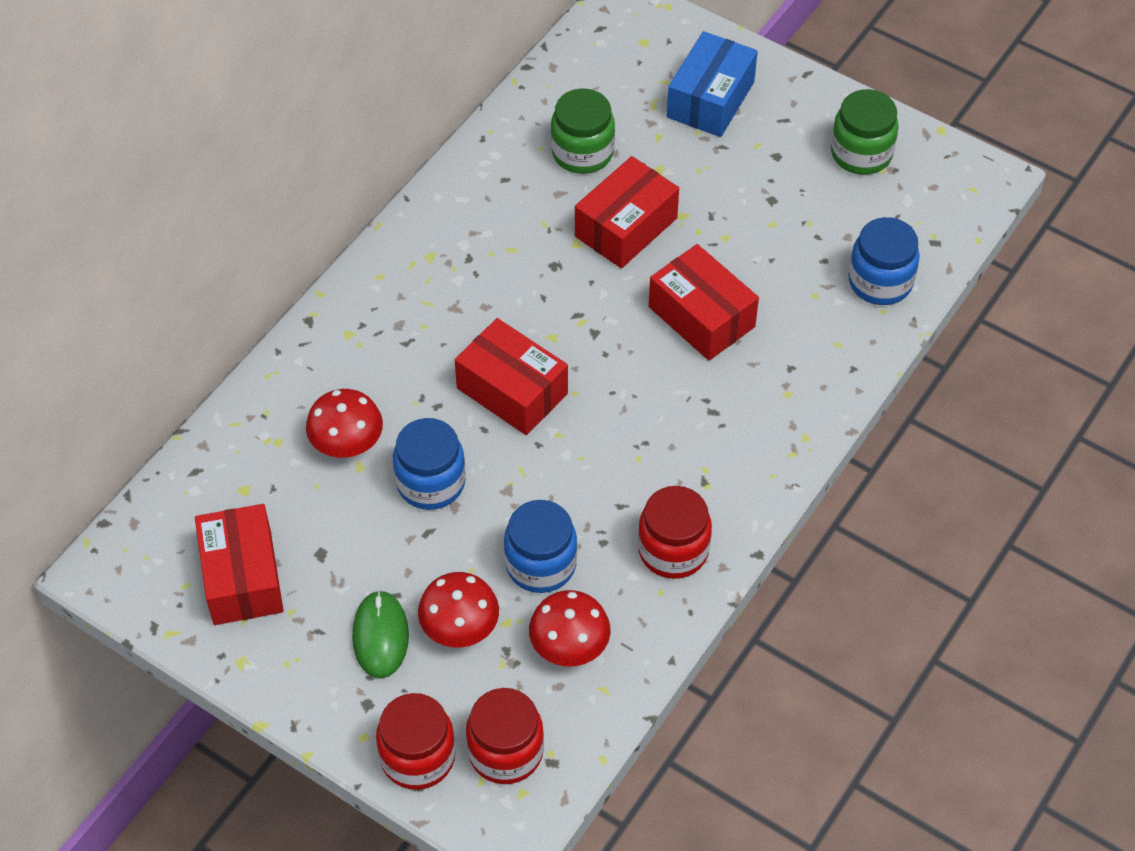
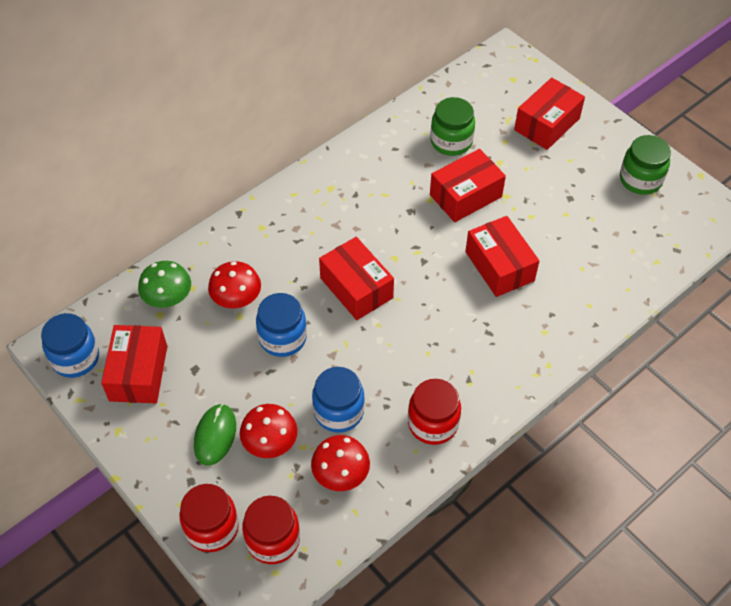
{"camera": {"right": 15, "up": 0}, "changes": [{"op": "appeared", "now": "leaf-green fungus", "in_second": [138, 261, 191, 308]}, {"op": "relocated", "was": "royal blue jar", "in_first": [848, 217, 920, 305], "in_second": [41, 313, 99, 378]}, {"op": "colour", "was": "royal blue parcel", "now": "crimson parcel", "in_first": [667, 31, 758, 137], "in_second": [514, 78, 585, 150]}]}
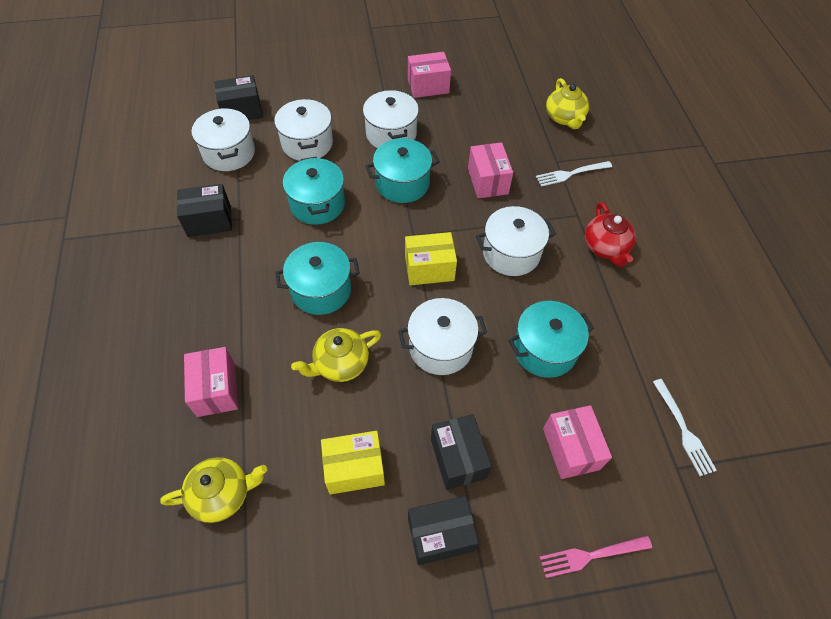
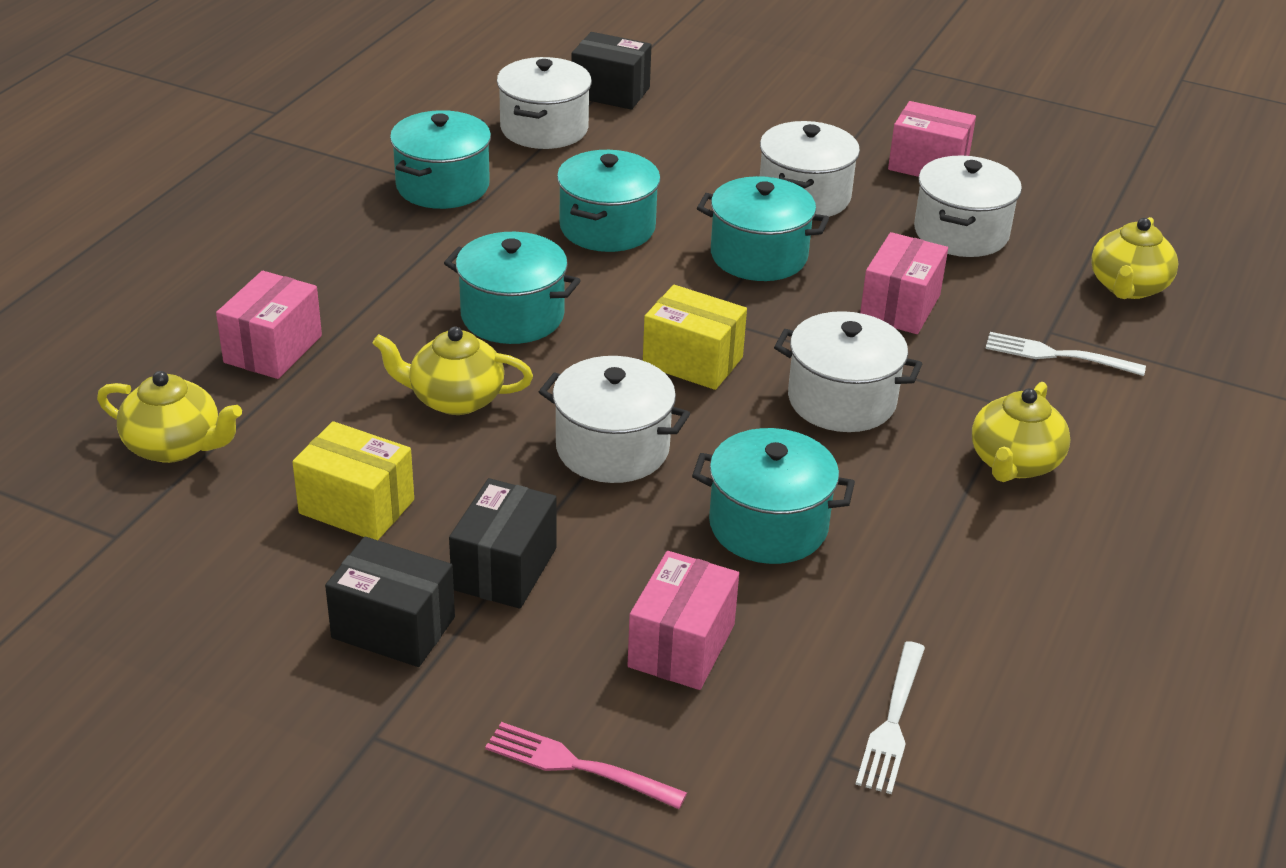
{"camera": {"right": 35, "up": -20}, "changes": [{"op": "relocated", "was": "snow-white cooking pot", "in_first": [274, 99, 333, 161], "in_second": [914, 156, 1022, 257]}, {"op": "exchanged", "was": "jet-black parcel", "now": "aqua cooking pot", "in_first": [177, 184, 232, 237], "in_second": [390, 110, 491, 209]}, {"op": "colour", "was": "crimson china teapot", "now": "bright yellow china teapot", "in_first": [585, 202, 636, 267], "in_second": [972, 382, 1070, 482]}]}
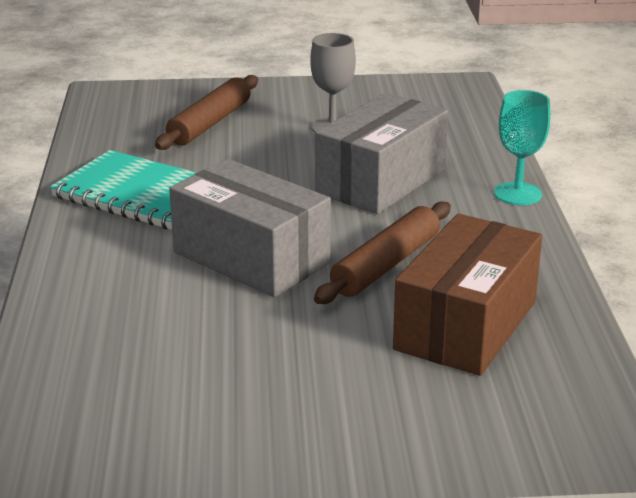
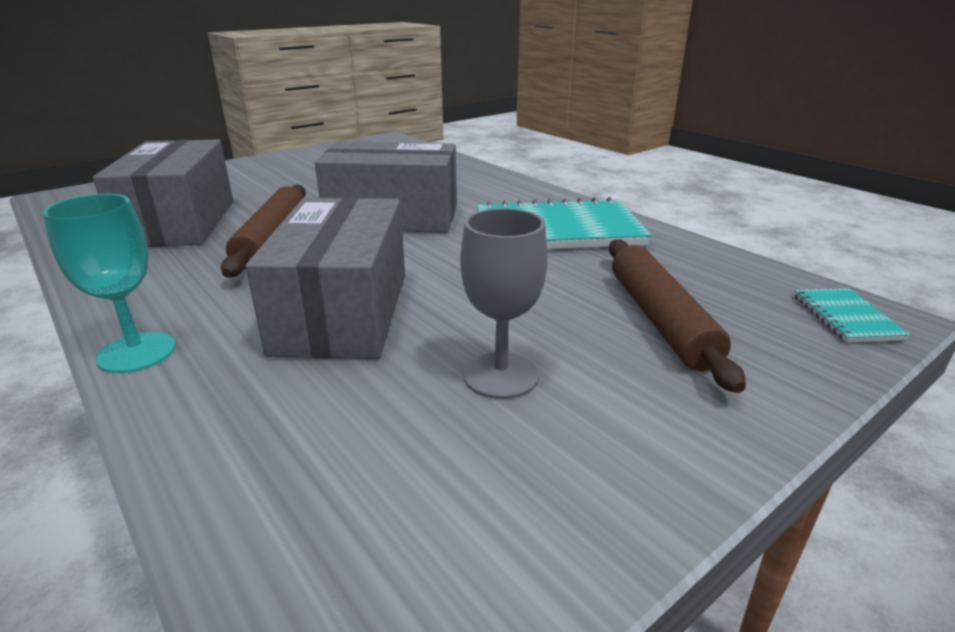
{"camera": {"right": 145, "up": 0}, "changes": [{"op": "appeared", "now": "aqua exercise book", "in_second": [794, 288, 911, 342]}, {"op": "colour", "was": "russet parcel", "now": "ash-grey parcel", "in_first": [393, 214, 542, 376], "in_second": [93, 140, 233, 247]}]}
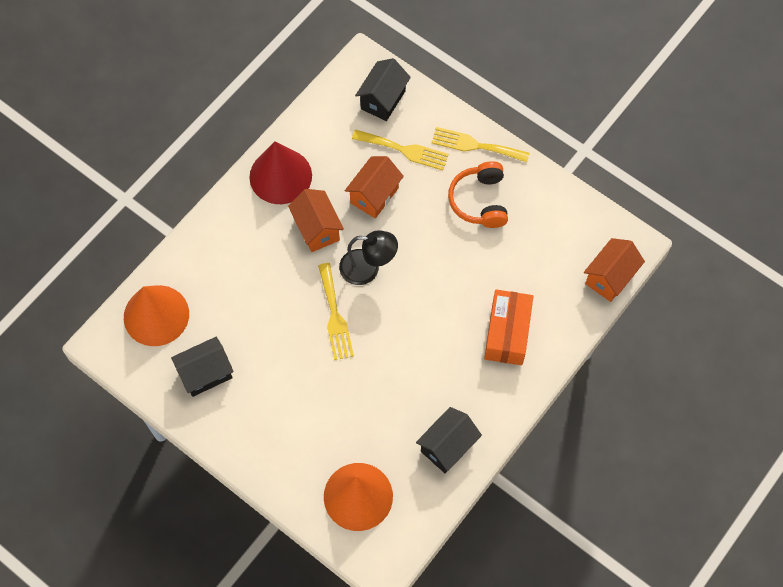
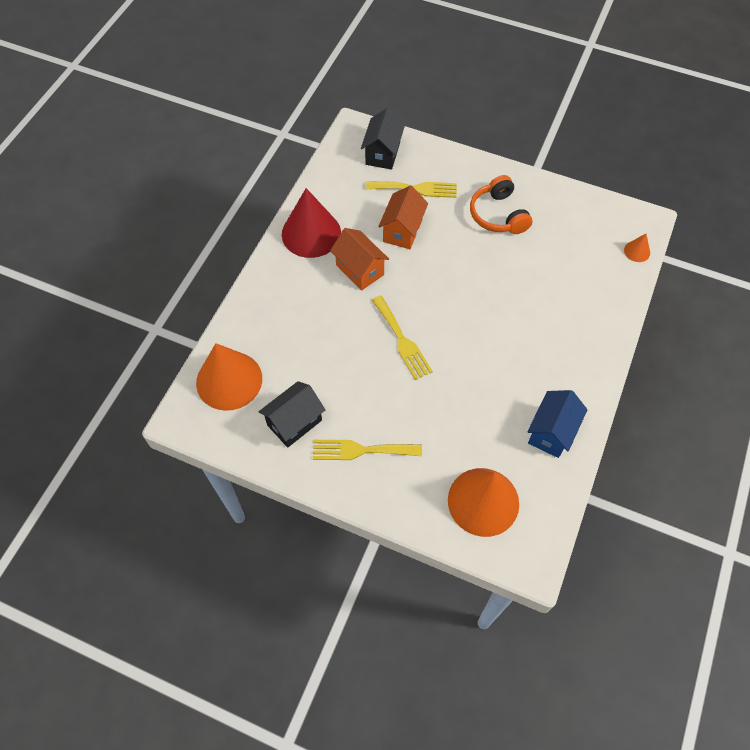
{"camera": {"right": -15, "up": -5}, "changes": [{"op": "missing", "was": "jet-black reading lamp", "in_first": [339, 230, 398, 285]}, {"op": "missing", "was": "orange parcel", "in_first": [484, 289, 533, 365]}, {"op": "relocated", "was": "bright yellow table fork", "in_first": [432, 127, 530, 162], "in_second": [313, 440, 422, 460]}, {"op": "exchanged", "was": "orange toy house", "now": "orange solid cone", "in_first": [584, 238, 645, 302], "in_second": [624, 234, 650, 262]}, {"op": "colour", "was": "jet-black toy house", "now": "royal blue toy house", "in_first": [416, 407, 482, 473], "in_second": [527, 390, 587, 458]}]}
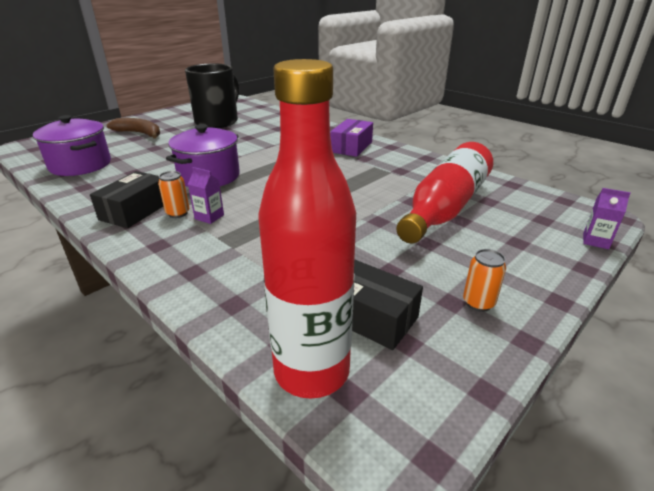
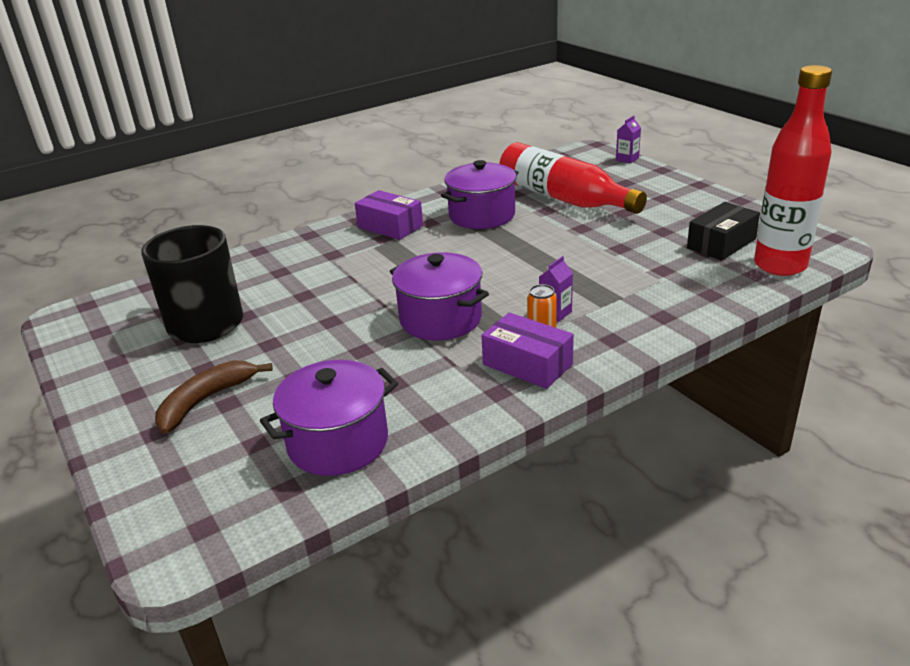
{"camera": {"right": -75, "up": 0}, "changes": [{"op": "missing", "was": "orange soda can", "in_first": [463, 249, 506, 312]}, {"op": "appeared", "now": "royal purple cooking pot", "in_second": [441, 160, 519, 229]}, {"op": "colour", "was": "jet-black parcel", "now": "royal purple parcel", "in_first": [90, 171, 163, 228], "in_second": [481, 312, 574, 389]}]}
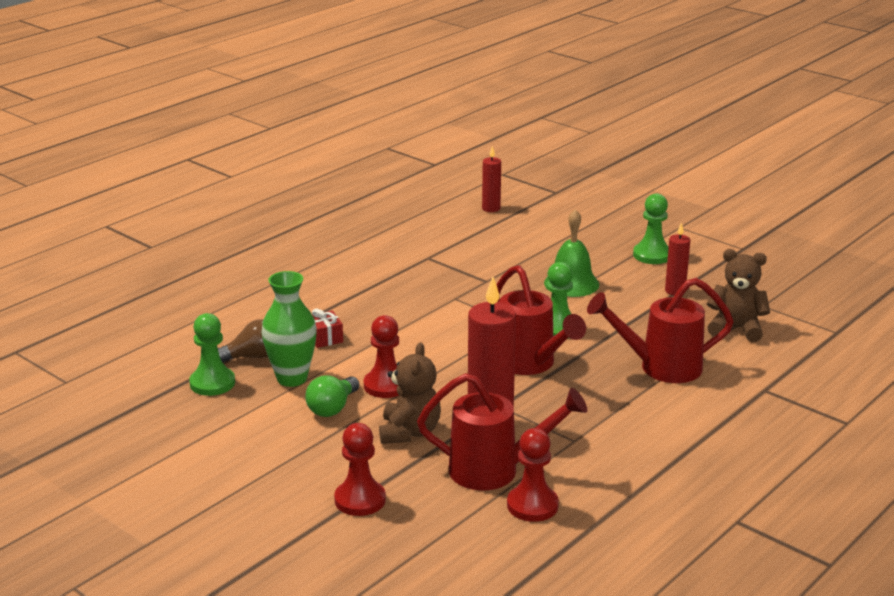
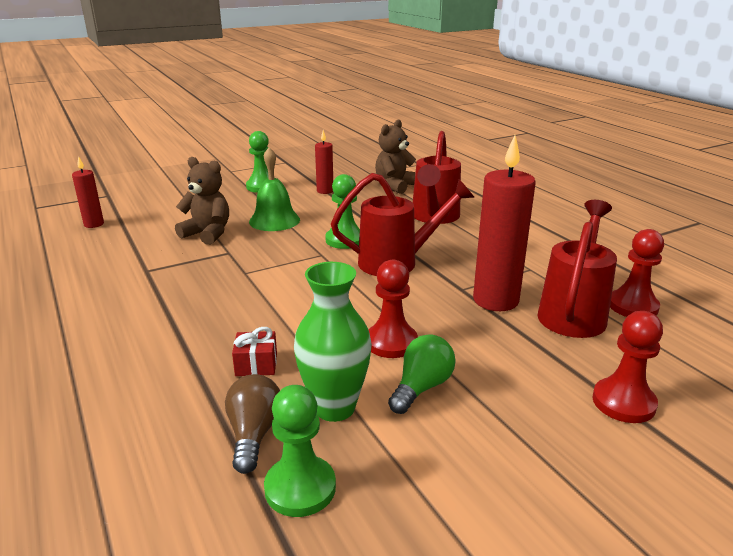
{"camera": {"right": -70, "up": 0}, "changes": [{"op": "relocated", "was": "russet teddy", "in_first": [379, 343, 441, 444], "in_second": [175, 157, 229, 245]}, {"op": "spun", "was": "leaf-green light bulb", "in_first": [305, 375, 360, 417], "in_second": [388, 334, 456, 414], "clockwise": -105}]}
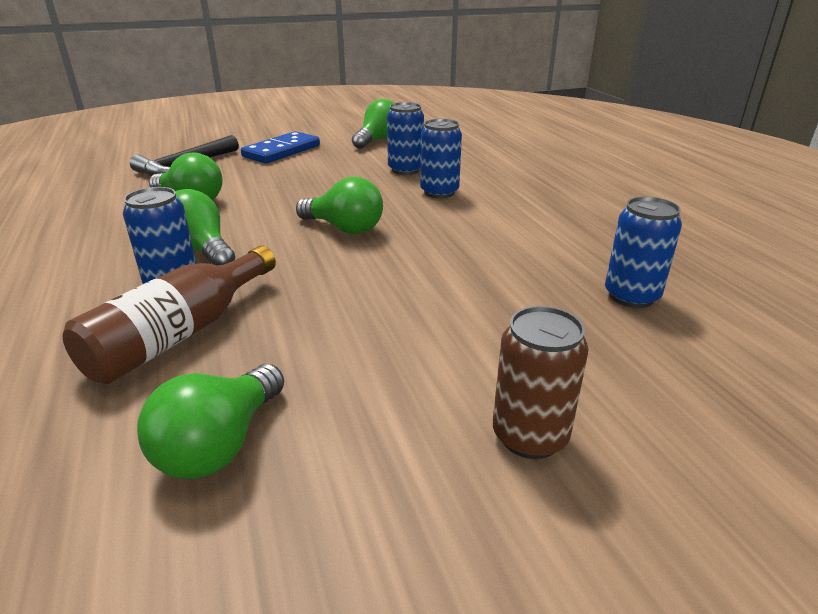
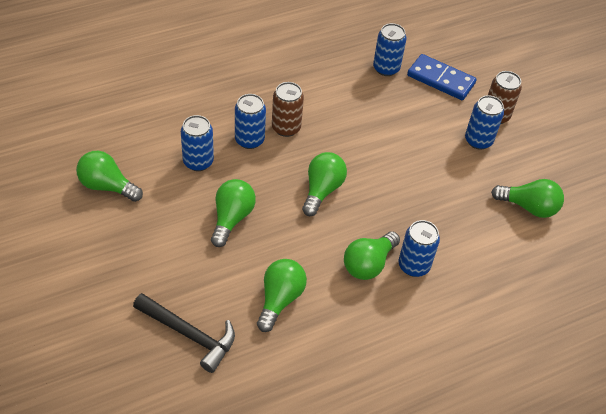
{"camera": {"right": -100, "up": 20}, "changes": [{"op": "missing", "was": "russet flask", "in_first": [63, 246, 276, 384]}, {"op": "appeared", "now": "leaf-green light bulb", "in_second": [211, 179, 256, 247]}, {"op": "appeared", "now": "russet soda can", "in_second": [272, 82, 304, 137]}, {"op": "appeared", "now": "royal blue soda can", "in_second": [465, 95, 504, 150]}, {"op": "relocated", "was": "royal blue domino tile", "in_first": [241, 131, 320, 164], "in_second": [407, 54, 477, 100]}]}
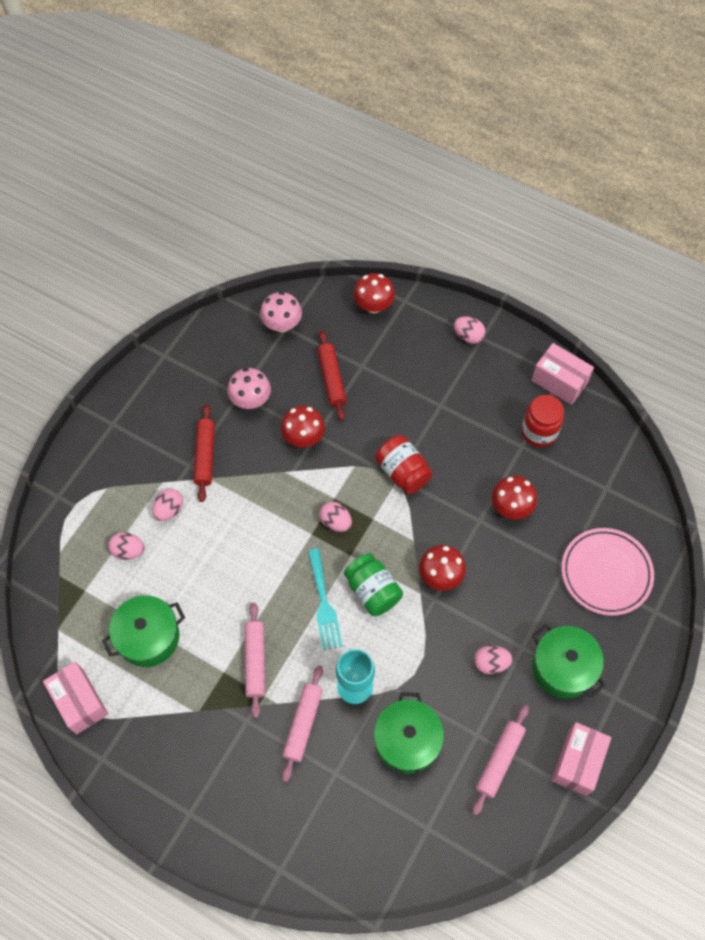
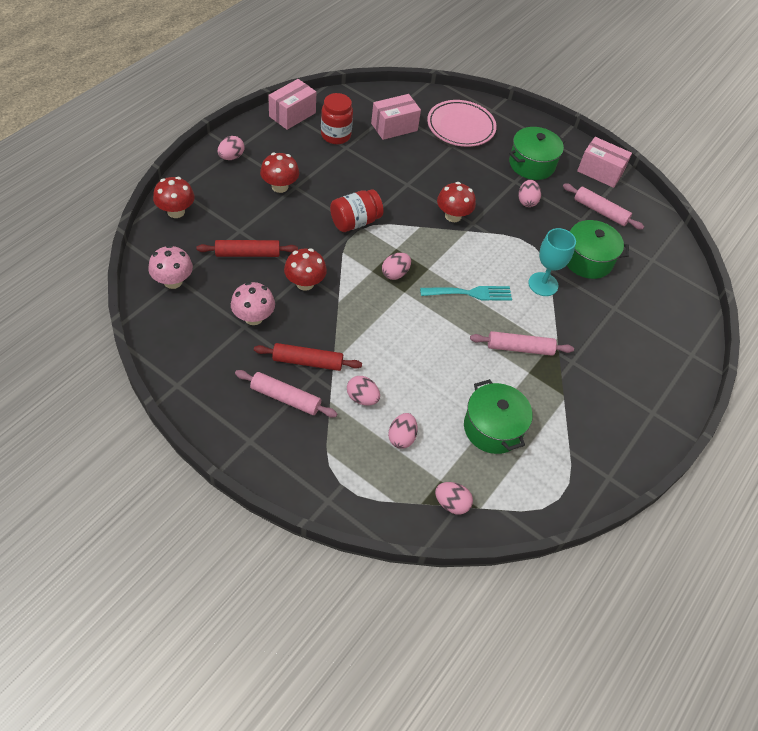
{"camera": {"right": -90, "up": -10}, "changes": [{"op": "missing", "was": "leaf-green jar", "in_first": [344, 553, 403, 616]}, {"op": "appeared", "now": "rosy egg shape", "in_second": [435, 482, 473, 515]}, {"op": "relocated", "was": "rosy parcel", "in_first": [43, 661, 108, 734], "in_second": [371, 94, 421, 140]}, {"op": "relocated", "was": "rosy dough roller", "in_first": [282, 665, 323, 782], "in_second": [235, 370, 338, 418]}, {"op": "relocated", "was": "crimson fungus", "in_first": [492, 476, 537, 520], "in_second": [260, 152, 299, 193]}]}
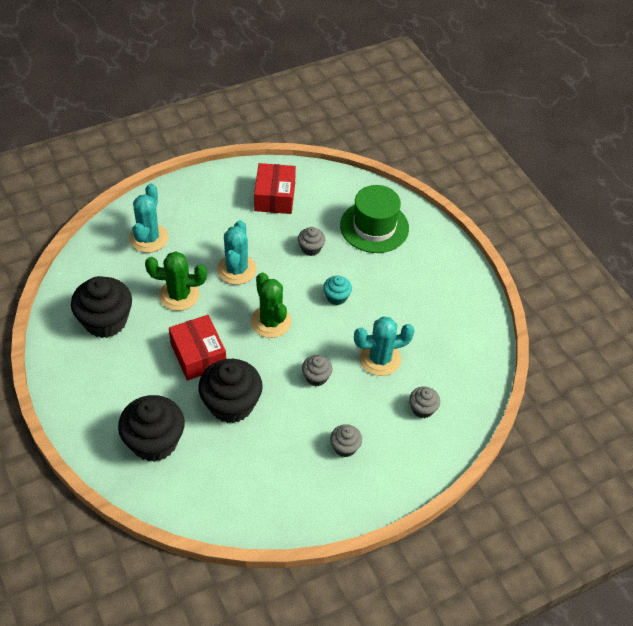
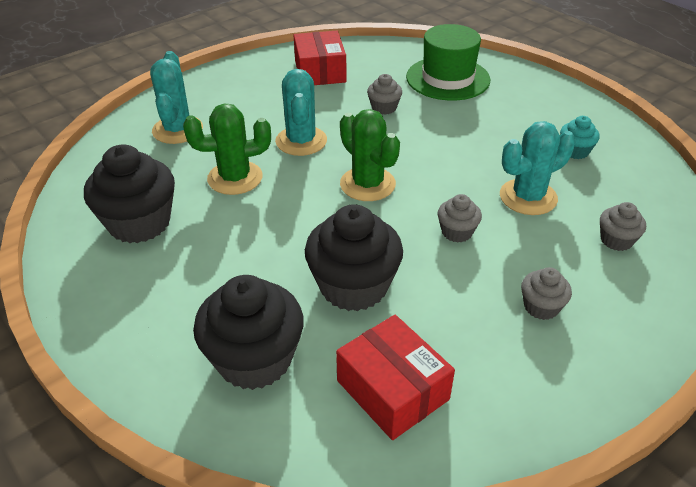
{"camera": {"right": -10, "up": -10}, "changes": [{"op": "relocated", "was": "crimson parcel", "in_first": [169, 315, 226, 380], "in_second": [336, 315, 455, 440]}, {"op": "relocated", "was": "aqua muffin", "in_first": [323, 276, 352, 305], "in_second": [560, 116, 600, 159]}]}
